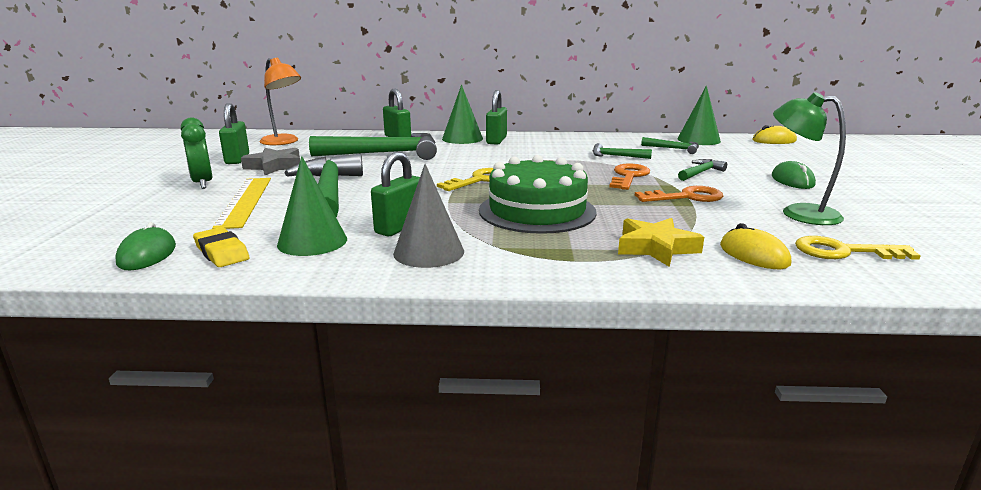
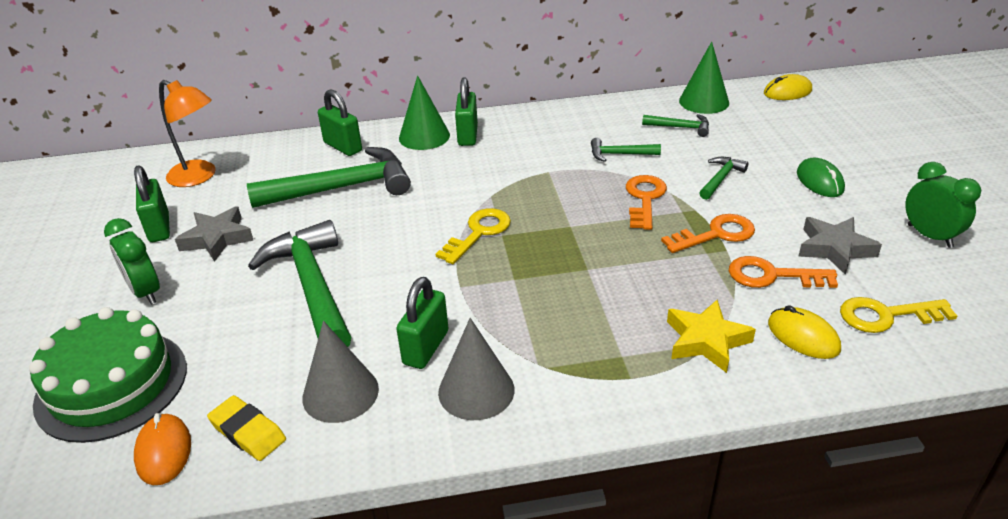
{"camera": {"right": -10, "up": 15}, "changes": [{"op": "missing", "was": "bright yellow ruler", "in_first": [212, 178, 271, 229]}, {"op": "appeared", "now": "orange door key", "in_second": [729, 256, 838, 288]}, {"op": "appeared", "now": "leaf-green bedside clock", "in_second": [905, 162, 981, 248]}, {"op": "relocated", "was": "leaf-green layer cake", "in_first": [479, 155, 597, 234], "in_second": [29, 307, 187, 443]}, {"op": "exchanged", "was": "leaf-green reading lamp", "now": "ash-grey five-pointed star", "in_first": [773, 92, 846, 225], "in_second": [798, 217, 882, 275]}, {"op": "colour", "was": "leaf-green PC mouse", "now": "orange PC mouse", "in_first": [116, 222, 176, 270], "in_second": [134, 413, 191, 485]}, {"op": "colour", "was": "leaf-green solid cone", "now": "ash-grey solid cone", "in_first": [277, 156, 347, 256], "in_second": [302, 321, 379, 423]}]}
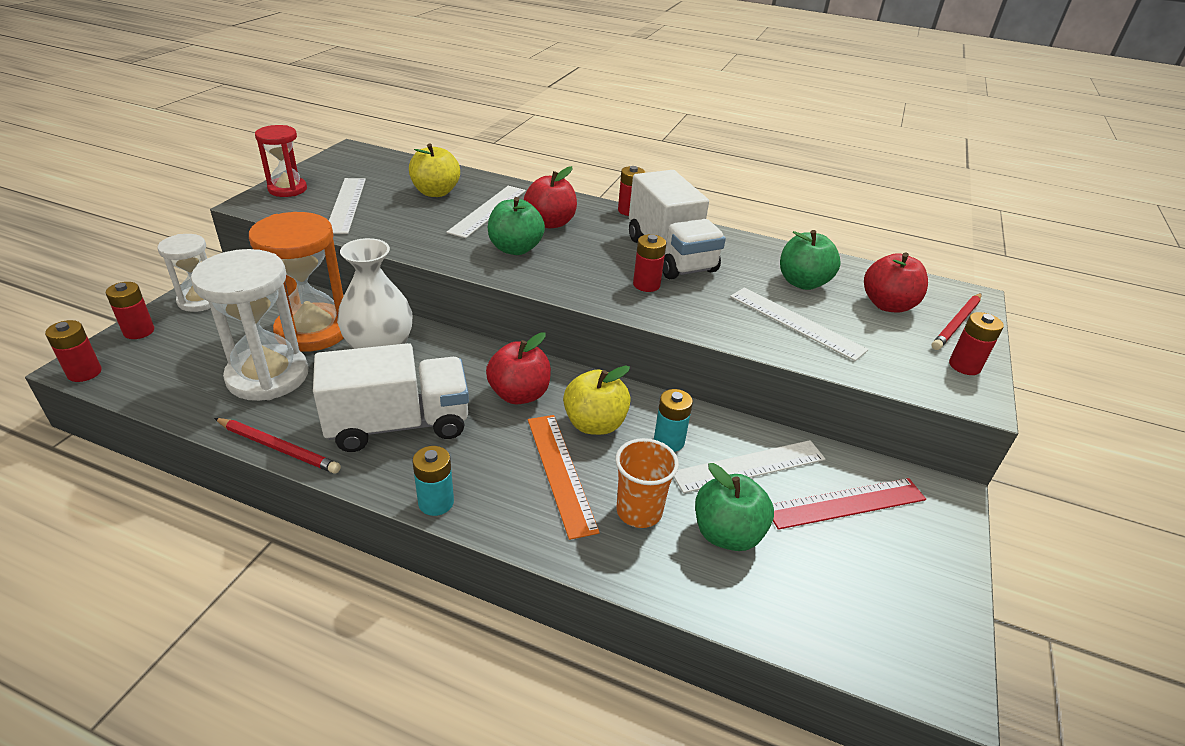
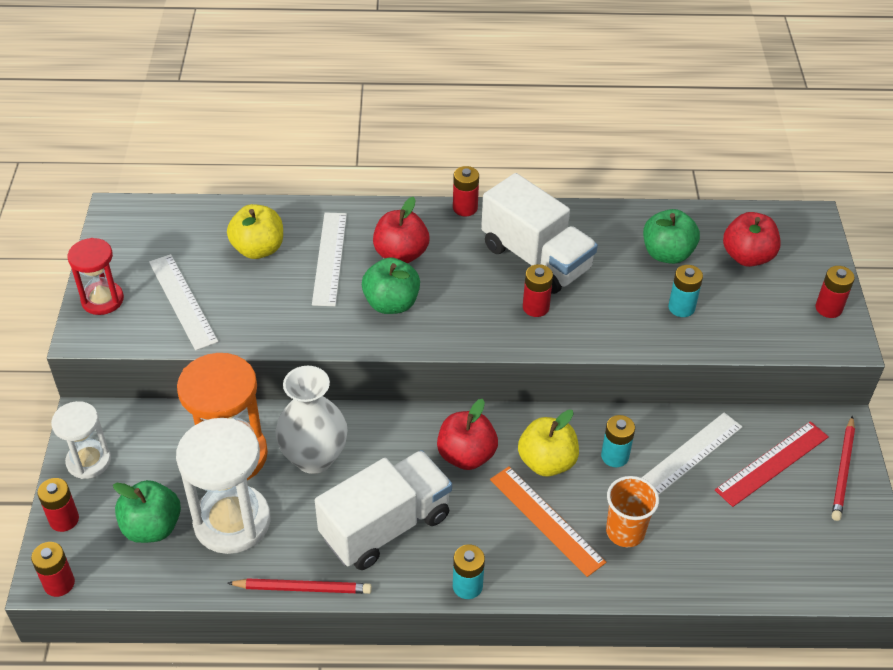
{"camera": {"right": -20, "up": 10}, "changes": [{"op": "relocated", "was": "leaf-green apple fruit", "in_first": [695, 463, 774, 551], "in_second": [113, 480, 181, 543]}, {"op": "relocated", "was": "crimson pencil", "in_first": [931, 293, 982, 350], "in_second": [832, 416, 855, 521]}, {"op": "exchanged", "was": "snow-white ruler", "now": "aqua AA battery", "in_first": [730, 287, 868, 361], "in_second": [668, 265, 703, 317]}]}
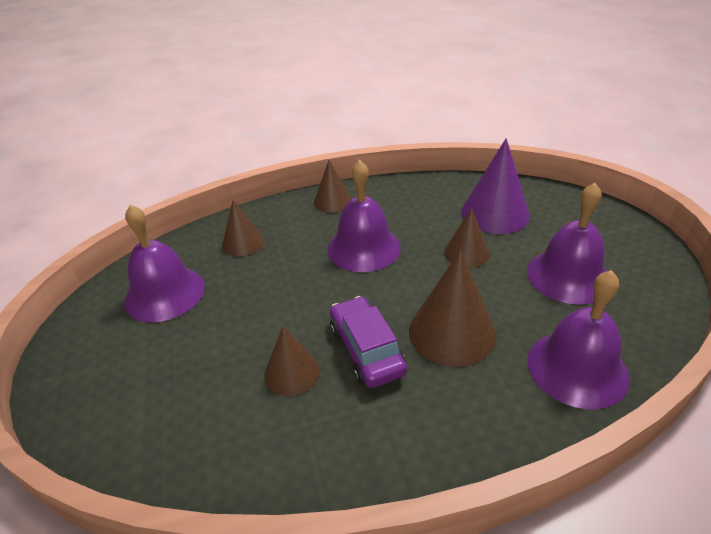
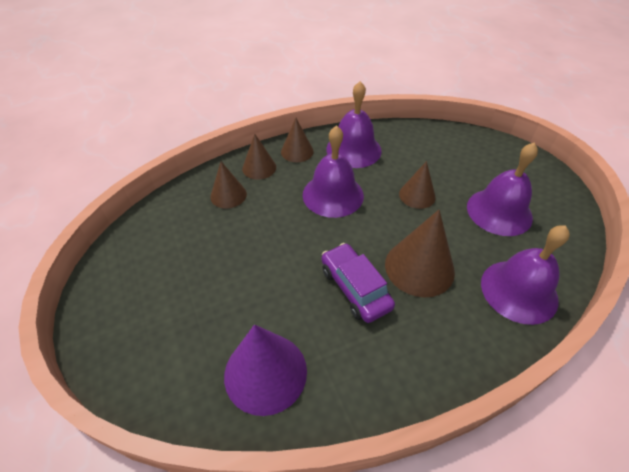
{"camera": {"right": -10, "up": 10}, "changes": [{"op": "relocated", "was": "royal purple bell", "in_first": [124, 205, 205, 322], "in_second": [326, 81, 382, 168]}, {"op": "relocated", "was": "russet solid cone", "in_first": [264, 326, 320, 396], "in_second": [242, 134, 276, 180]}, {"op": "relocated", "was": "royal purple solid cone", "in_first": [461, 138, 530, 234], "in_second": [224, 324, 307, 416]}]}
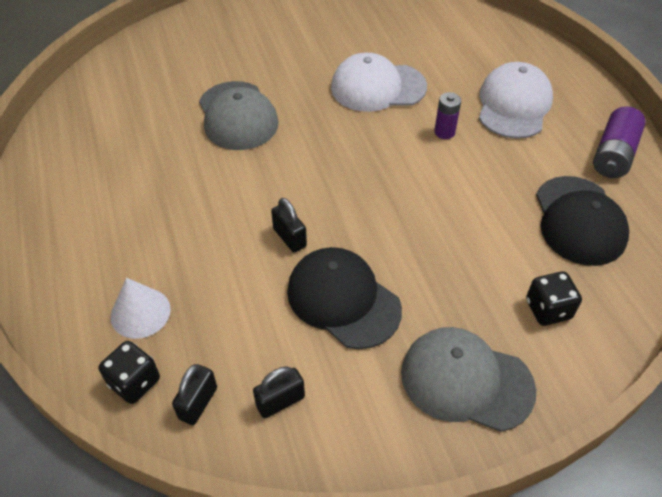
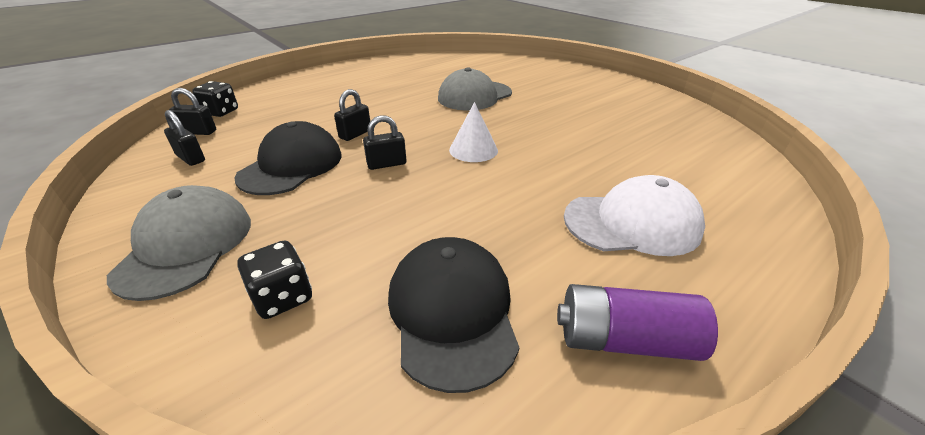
{"camera": {"right": 70, "up": -15}, "changes": [{"op": "missing", "was": "snow-white cap", "in_first": [331, 53, 427, 112]}, {"op": "missing", "was": "royal purple AA battery", "in_first": [434, 92, 461, 139]}, {"op": "appeared", "now": "jet-black lock", "in_second": [363, 115, 407, 170]}, {"op": "relocated", "was": "snow-white solid cone", "in_first": [110, 278, 171, 339], "in_second": [449, 102, 498, 162]}, {"op": "spun", "was": "jet-black cap", "in_first": [536, 176, 629, 266], "in_second": [388, 237, 519, 393], "clockwise": 105}]}
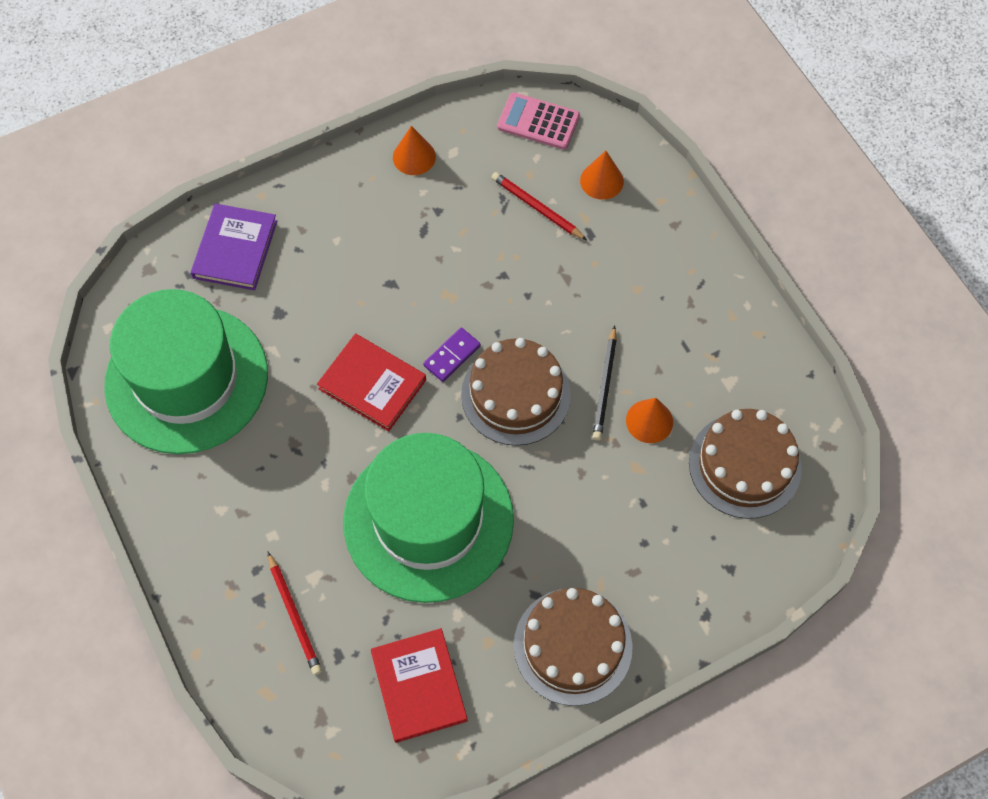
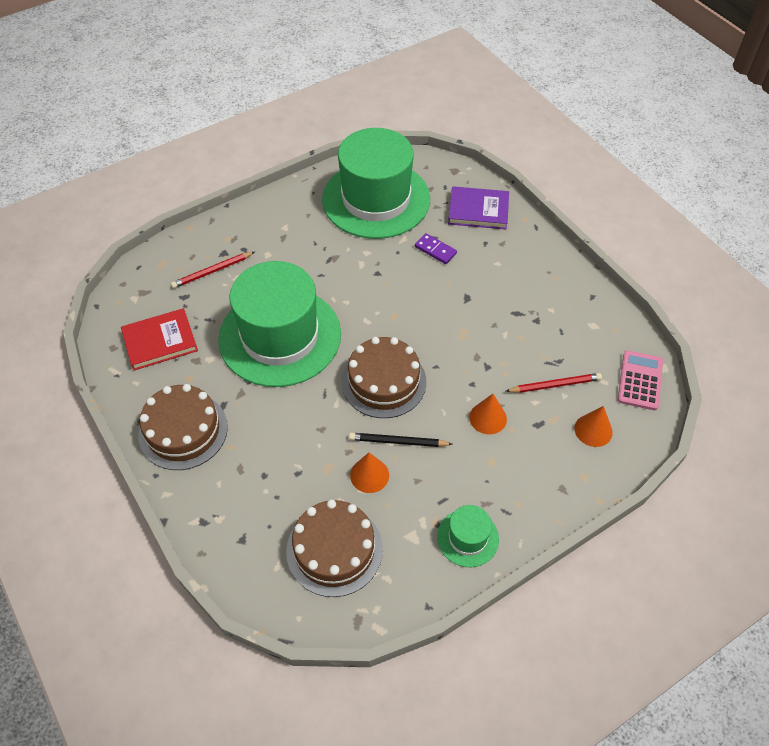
{"camera": {"right": 85, "up": -10}, "changes": [{"op": "missing", "was": "crimson hardcover", "in_first": [317, 334, 426, 432]}, {"op": "appeared", "now": "leaf-green top hat", "in_second": [437, 505, 499, 567]}, {"op": "relocated", "was": "orange solid cone", "in_first": [393, 126, 436, 175], "in_second": [469, 394, 507, 434]}, {"op": "relocated", "was": "royal purple domino tile", "in_first": [423, 327, 481, 382], "in_second": [415, 233, 457, 264]}, {"op": "spun", "was": "crimson pencil", "in_first": [491, 172, 587, 240], "in_second": [506, 373, 602, 393], "clockwise": 45}]}
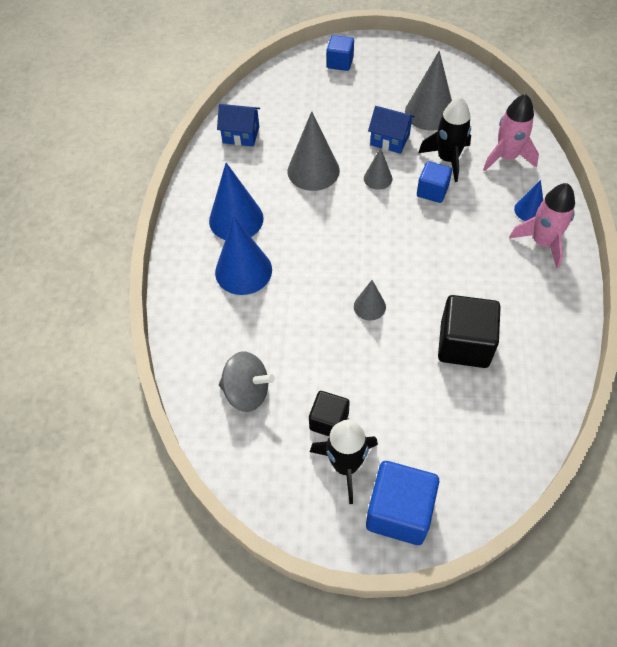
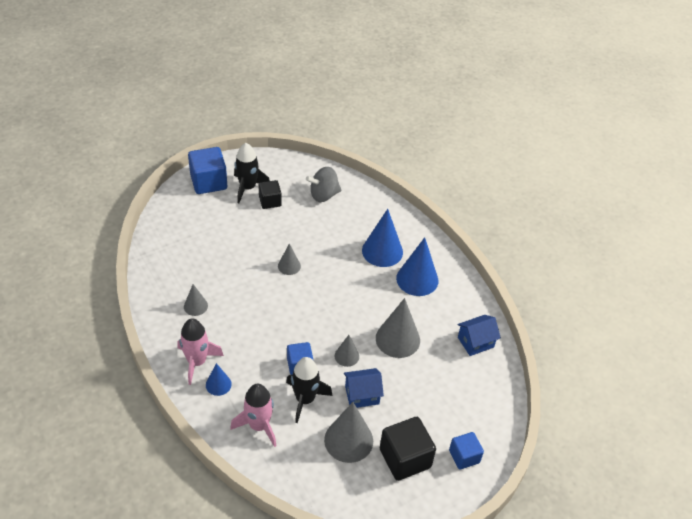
{"camera": {"right": 140, "up": -10}, "changes": [{"op": "appeared", "now": "ash-grey solid cone", "in_second": [184, 284, 208, 316]}, {"op": "relocated", "was": "jet-black block", "in_first": [438, 295, 501, 368], "in_second": [380, 417, 436, 481]}]}
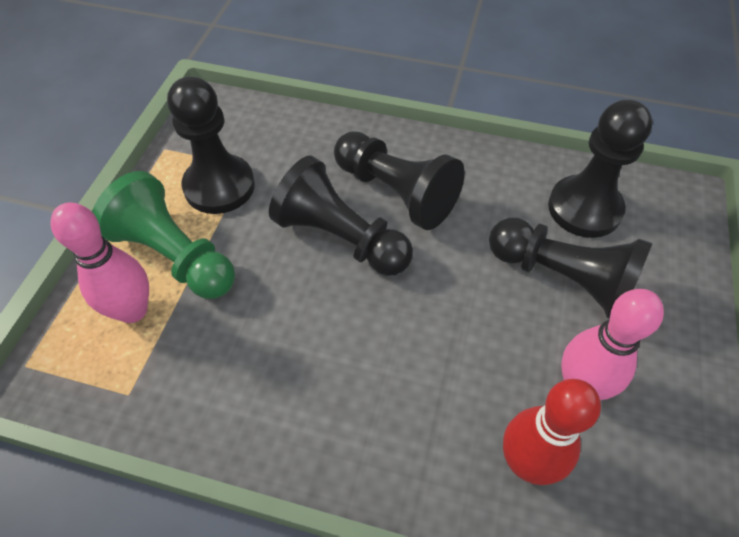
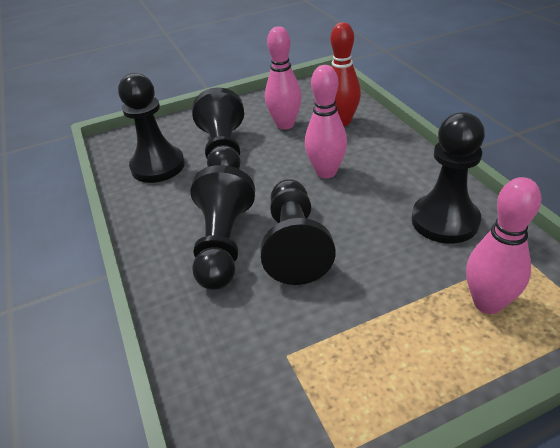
{"camera": {"right": -125, "up": -15}, "changes": [{"op": "missing", "was": "leaf-green chess pawn", "in_first": [92, 171, 235, 299]}, {"op": "appeared", "now": "rosy skittle", "in_second": [305, 65, 347, 178]}, {"op": "relocated", "was": "jet-black chess pawn", "in_first": [167, 76, 255, 214], "in_second": [412, 112, 485, 244]}]}
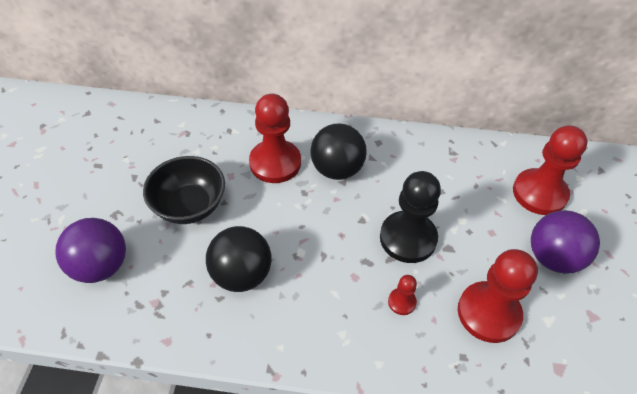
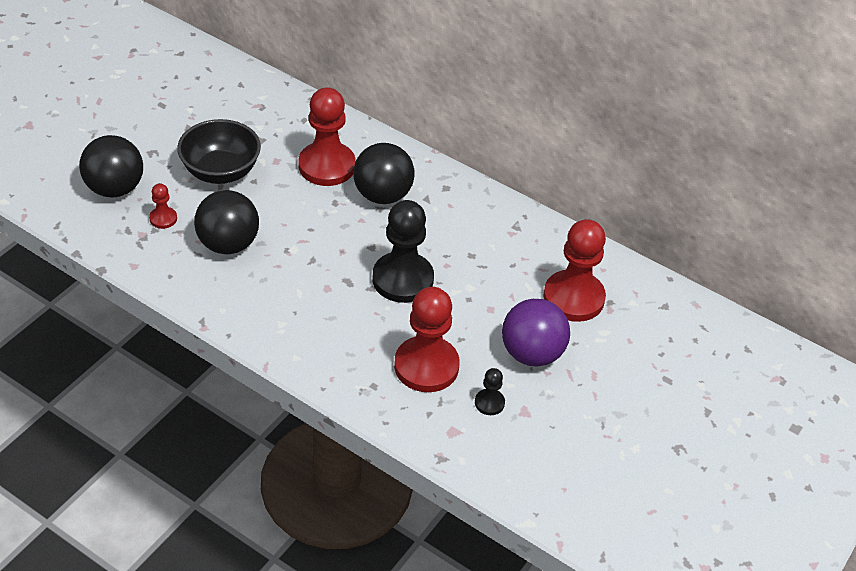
{"camera": {"right": 25, "up": -5}, "changes": [{"op": "appeared", "now": "jet-black chess pawn", "in_second": [475, 368, 505, 415]}, {"op": "relocated", "was": "crimson chess pawn", "in_first": [388, 275, 417, 315], "in_second": [149, 183, 177, 229]}, {"op": "colour", "was": "royal purple ball", "now": "jet-black ball", "in_first": [55, 218, 126, 283], "in_second": [79, 135, 143, 198]}]}
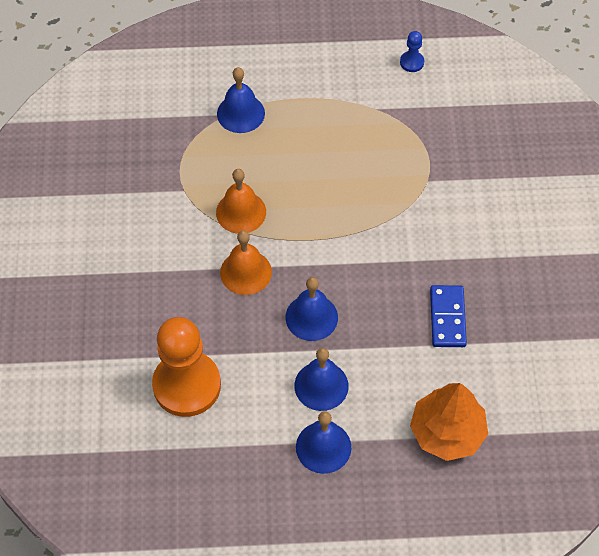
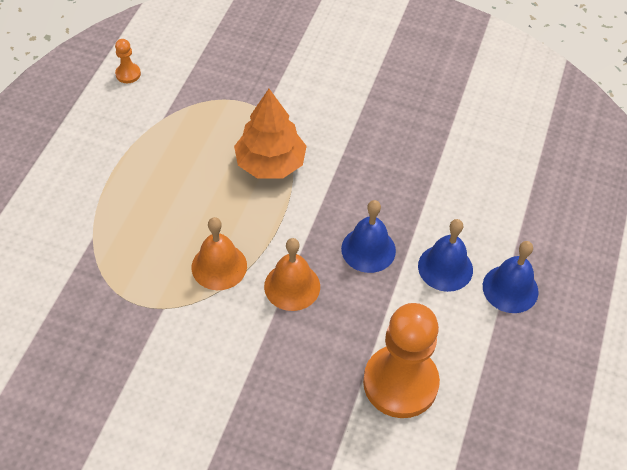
{"camera": {"right": -70, "up": -5}, "changes": [{"op": "missing", "was": "royal blue bell", "in_first": [217, 67, 265, 133]}, {"op": "missing", "was": "royal blue domino tile", "in_first": [430, 285, 467, 347]}, {"op": "relocated", "was": "orange fir tree", "in_first": [410, 383, 488, 461], "in_second": [234, 89, 307, 179]}, {"op": "colour", "was": "royal blue chess pawn", "now": "orange chess pawn", "in_first": [400, 31, 424, 72], "in_second": [115, 39, 141, 83]}]}
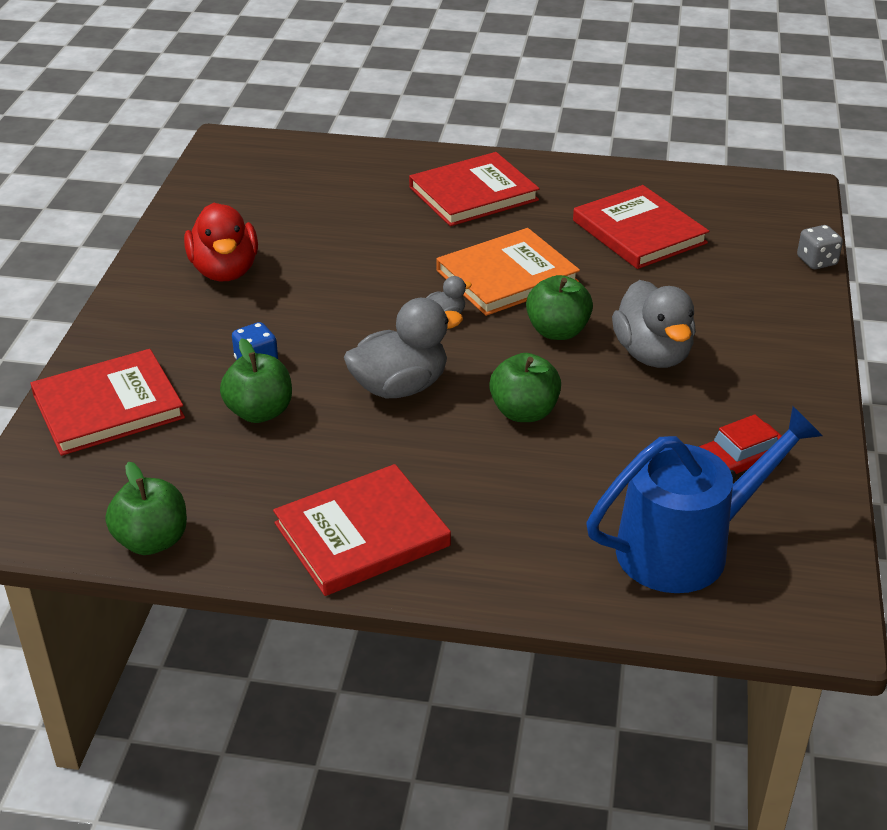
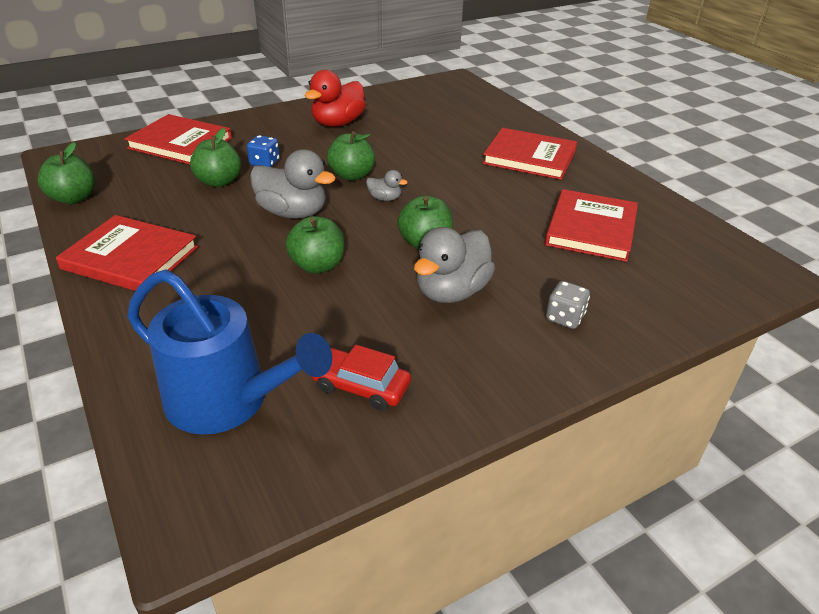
{"camera": {"right": 50, "up": 0}, "changes": [{"op": "missing", "was": "orange hardcover", "in_first": [436, 228, 580, 316]}, {"op": "appeared", "now": "leaf-green apple fruit", "in_second": [327, 131, 375, 181]}, {"op": "relocated", "was": "ash-grey game die", "in_first": [797, 225, 843, 269], "in_second": [546, 281, 590, 329]}]}
